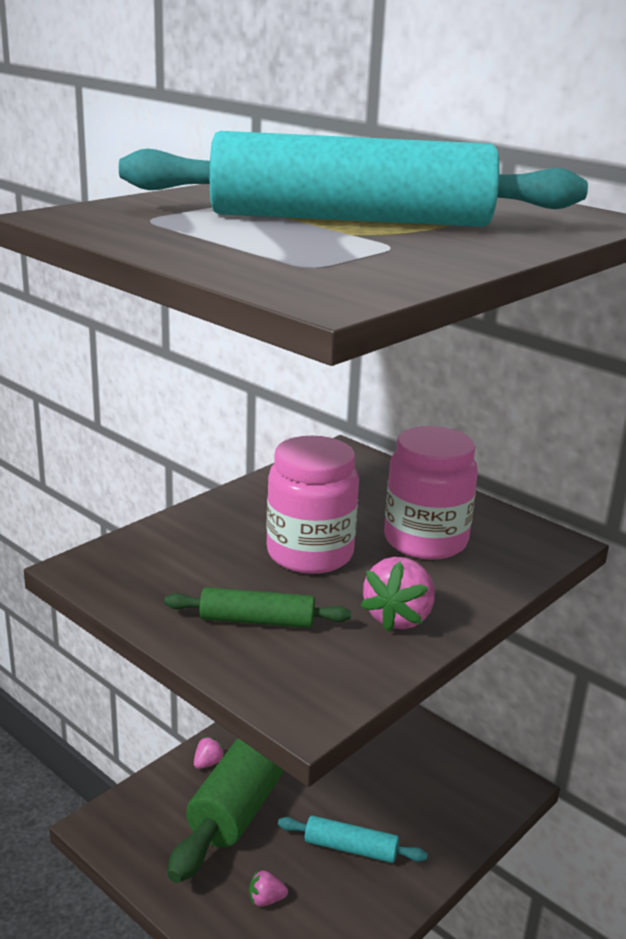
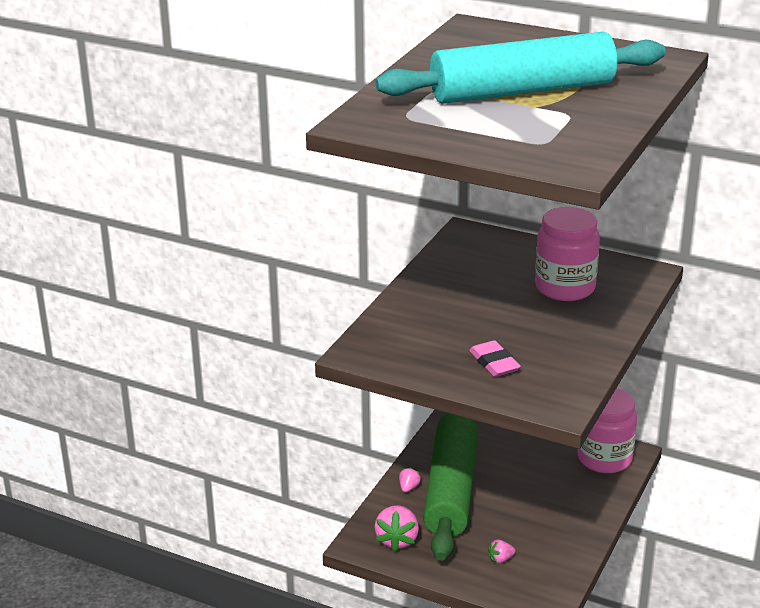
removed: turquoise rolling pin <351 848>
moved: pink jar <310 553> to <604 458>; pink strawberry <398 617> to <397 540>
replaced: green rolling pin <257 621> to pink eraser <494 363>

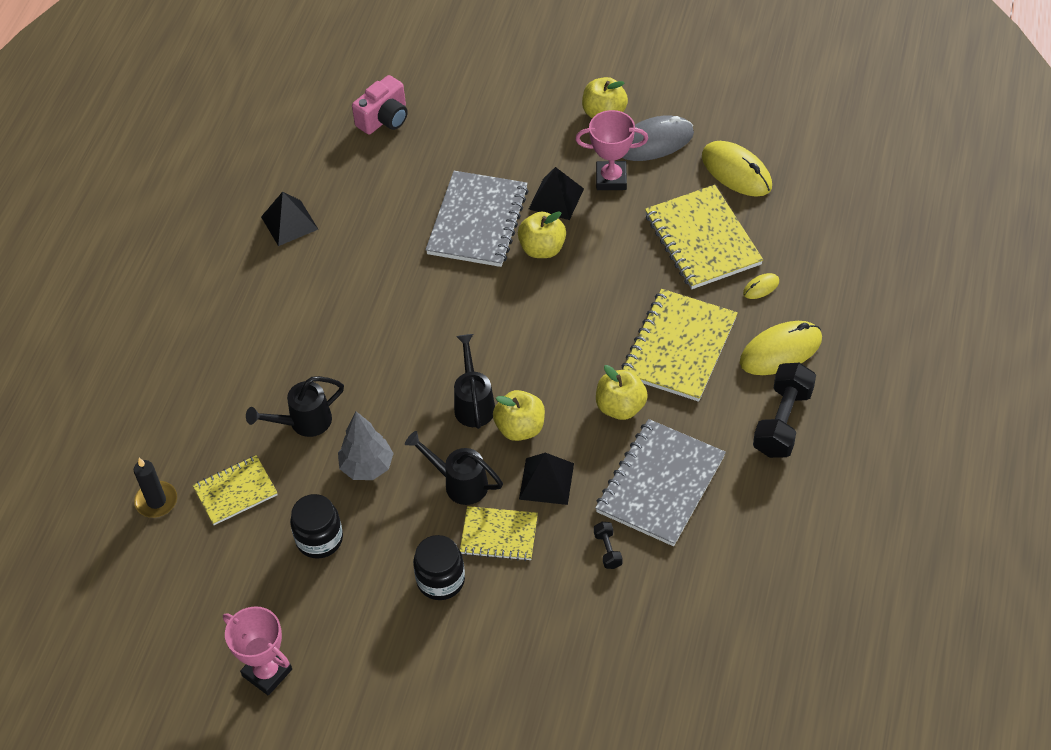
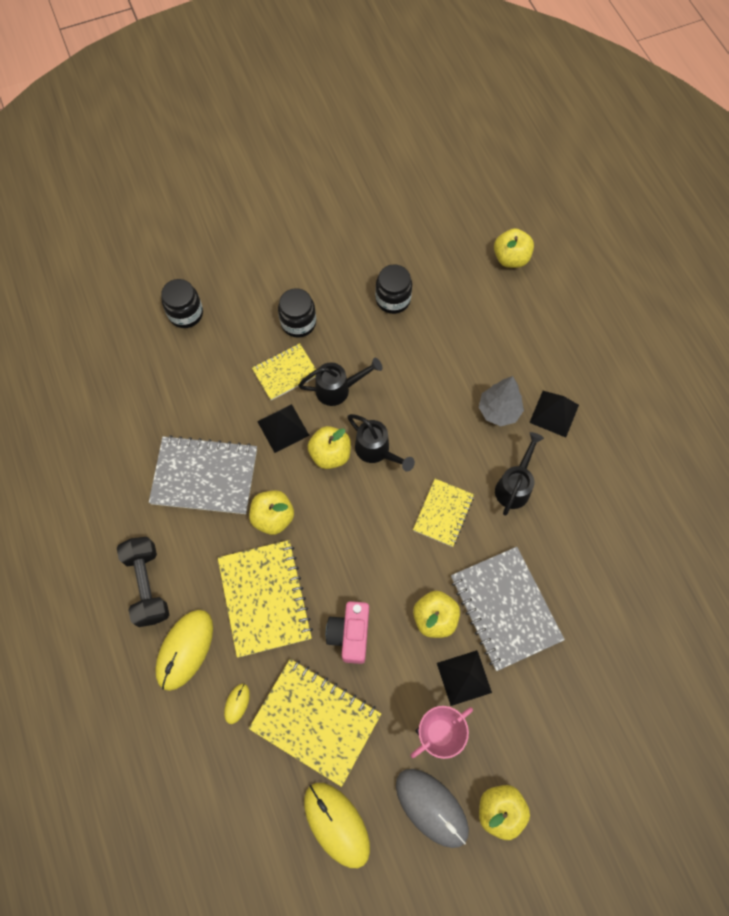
removed: pink trophy <267 673>; black dumbbell <608 550>
added: black jar <186 313>
moved: yellow notebook <235 491> to <443 513>; black watering can <303 423> to <514 485>; black pyramid <289 223> to <554 413>; grey tree <367 467> to <499 411>; pink camera <384 119> to <350 634>
replaced: black candle <156 501> to yellow apple <510 258>
turned: grey notebook <660 484> = <205 476> 75 degrees counterclockwise; grey mouse <654 142> = <431 807> 75 degrees counterclockwise; yellow mouse <736 172> = <336 824> 45 degrees clockwise

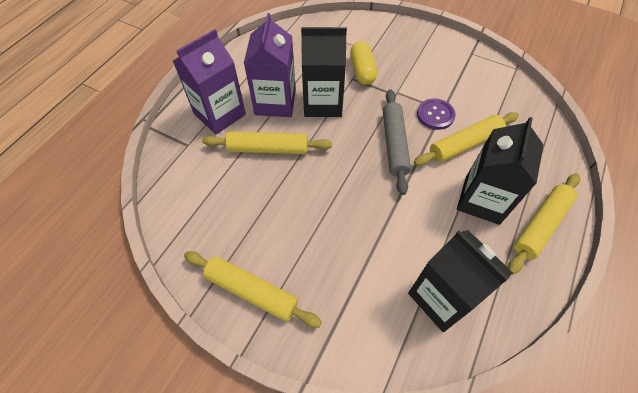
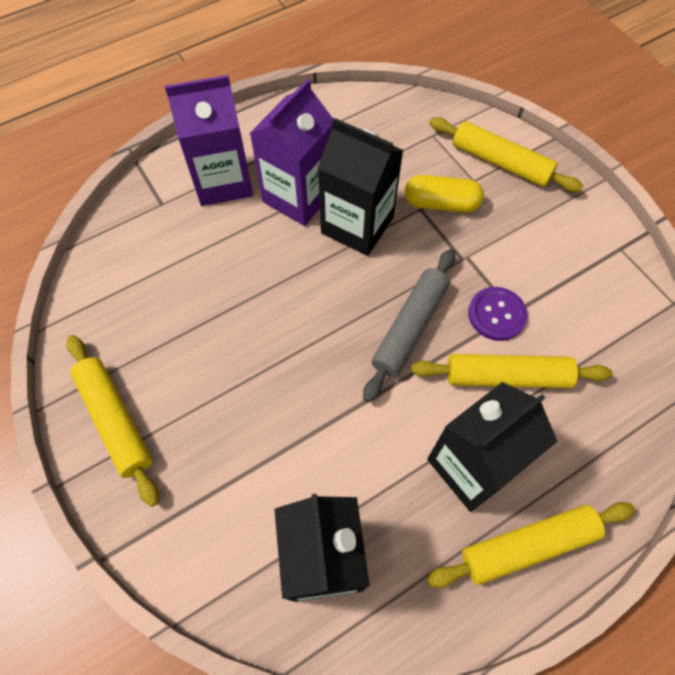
moved: yellow rolling pin <268 148> to <500 162>
turned: yellow capsule <362 71> = <441 203> 75 degrees clockwise

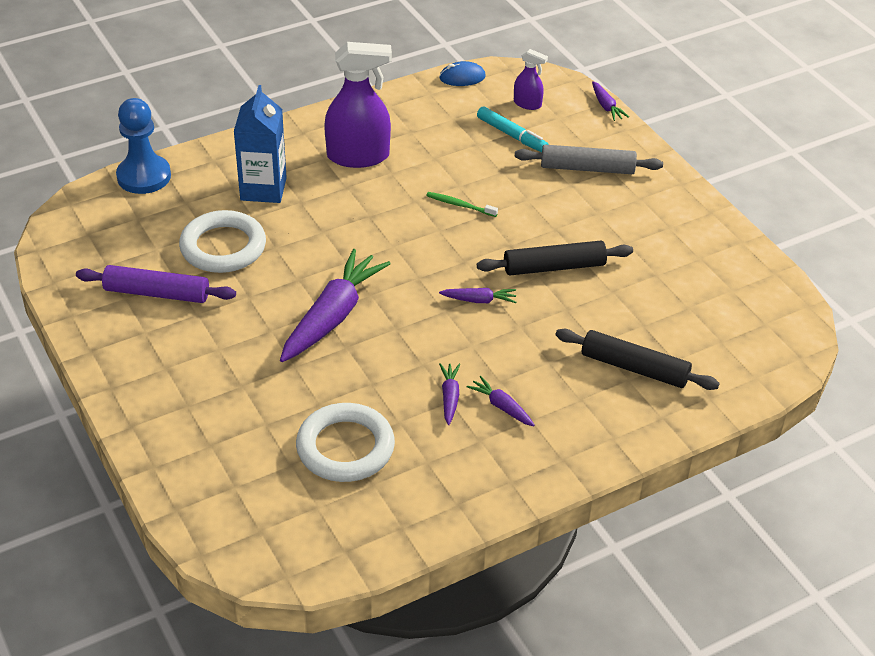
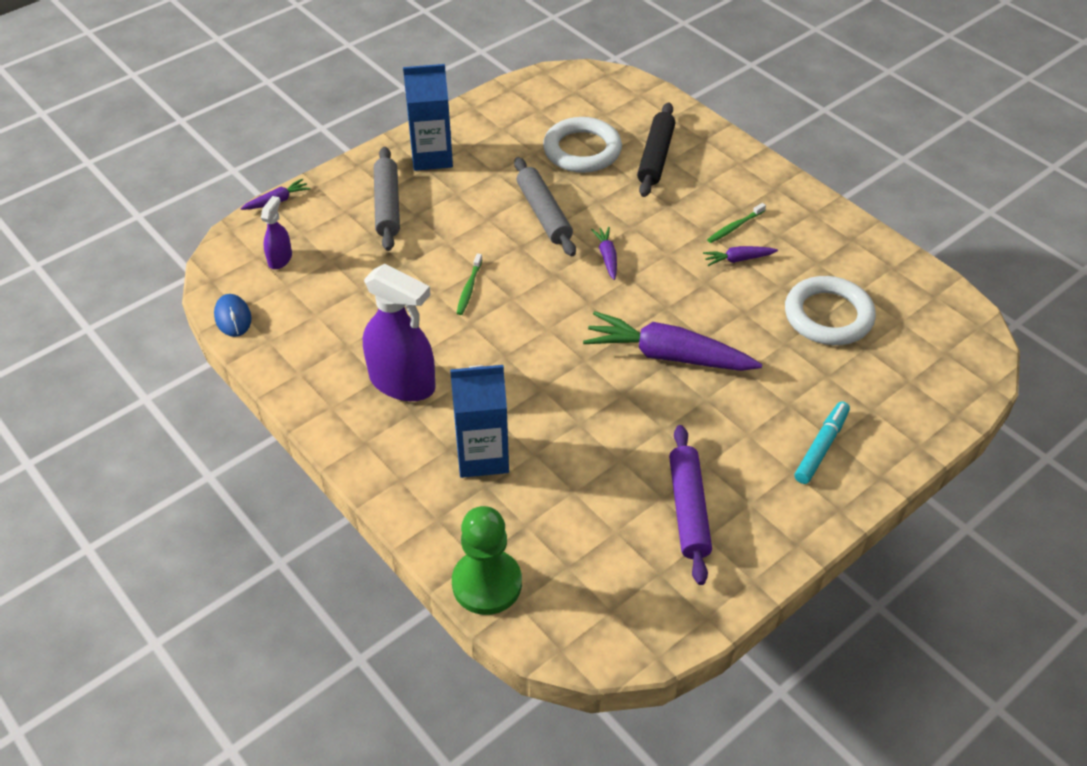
added: blue carton <432 157>
moved: white ring <223 247> to <582 150>; turquoise marker <512 135> to <821 447>
replaced: purple carrot <501 407> to green toothbrush <734 227>
recoloured: blue pawn <144 176> to green pawn <487 584>; black rolling pin <554 267> to grey rolling pin <543 214>
turned: purple spray bottle <358 156> = <402 383> 135 degrees clockwise

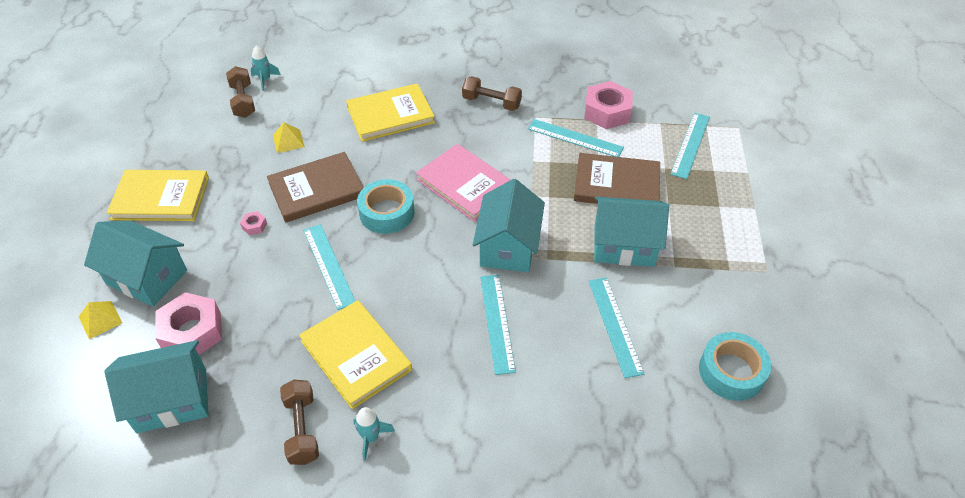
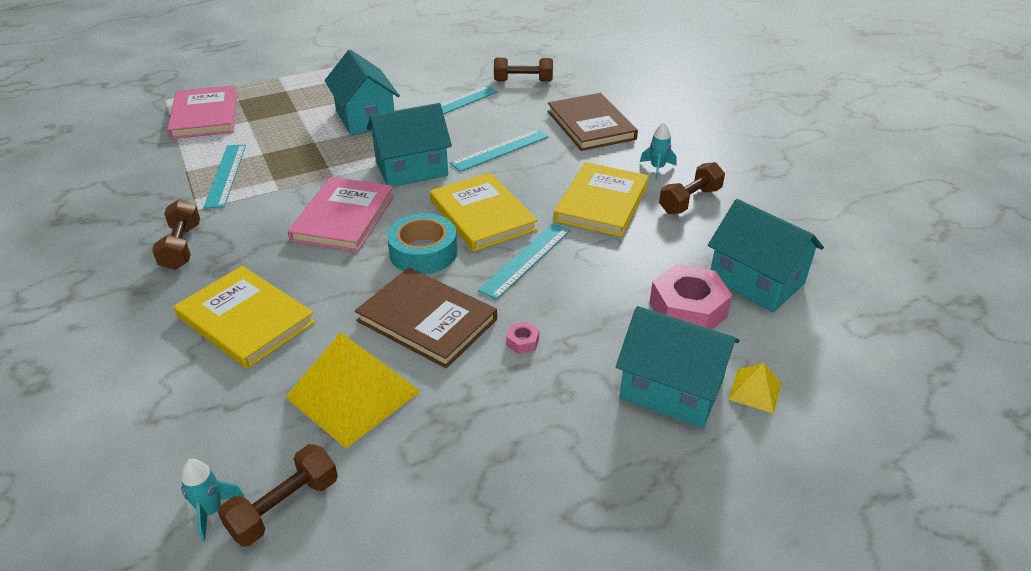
removed: pink nut <607 112>; turquoise tape <731 372>
added: brown dumbbell <523 81>
moved: yellow book <160 198> to <482 215>; brown book <616 184> to <591 125>
replaced: turquoise ruler <690 145> to pink book <205 116>
turned: turquoise house <147 277> = <671 389> 60 degrees counterclockwise
resized: yellow pyramid <288 141> = <353 394> x2.13

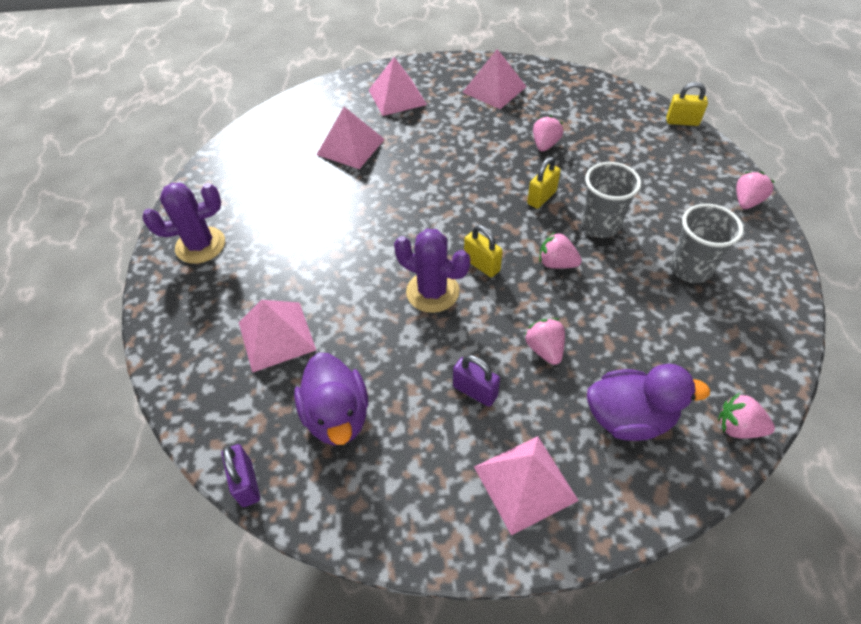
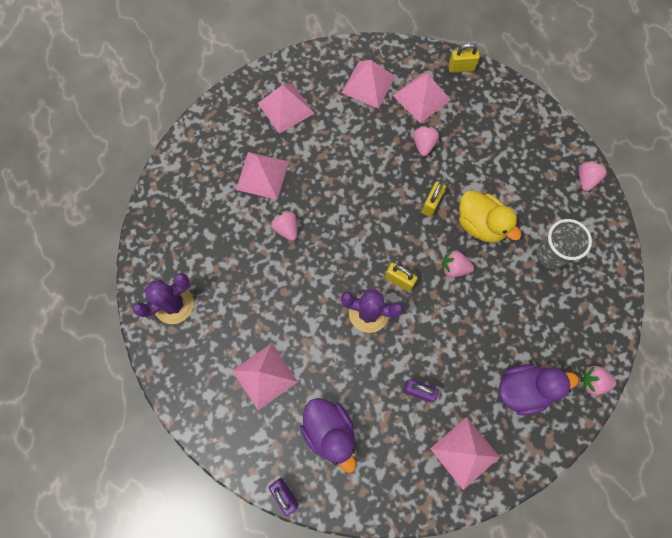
added: pink pyramid <421 97>
moved: pink strawberry <544 349> to <286 228>; yellow padlock <682 122> to <461 68>
replaced: grey cup <600 225> to yellow duck <480 224>

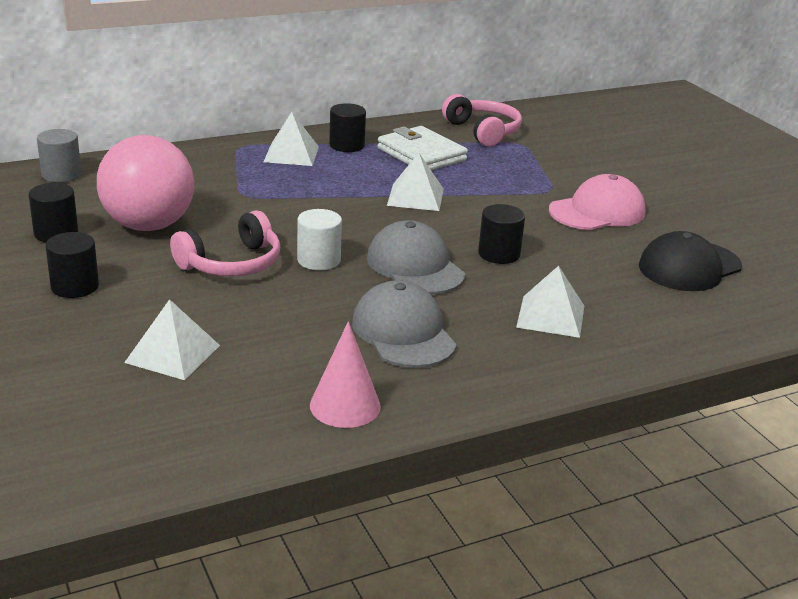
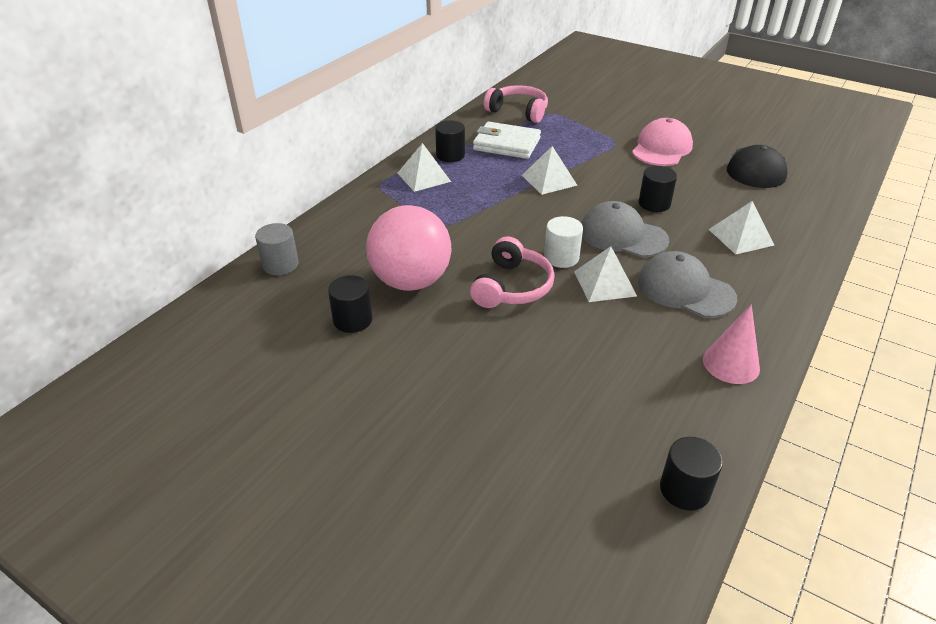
moved: black cylinder <75 286> to <684 490>; white pyramid <172 354> to <604 283>

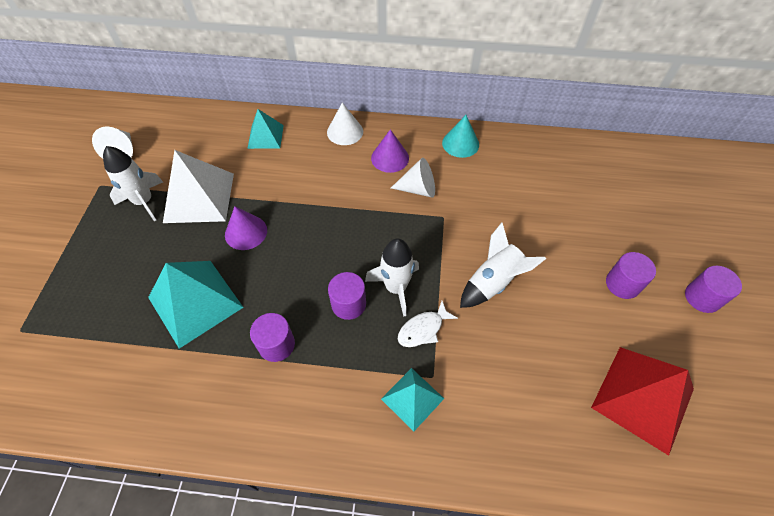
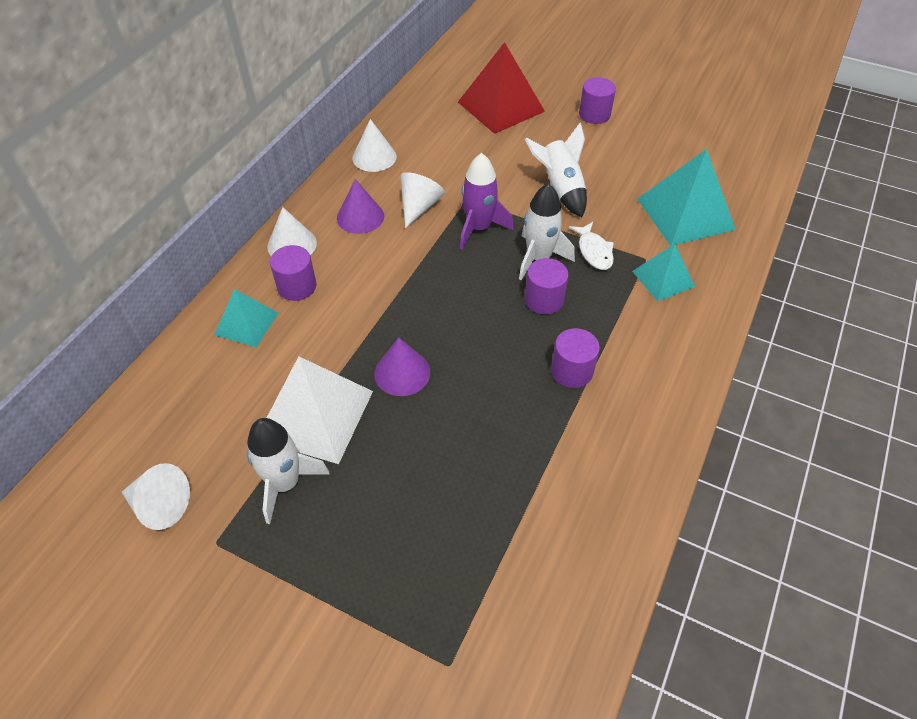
added: purple rocket <479 228>
moved: turquoise pyramid <195 302> to <685 214>; red pyramid <642 398> to <501 106>; purple cylinder <702 297> to <297 286>
recoloured: turquoise cone <460 143> to white cone <374 157>

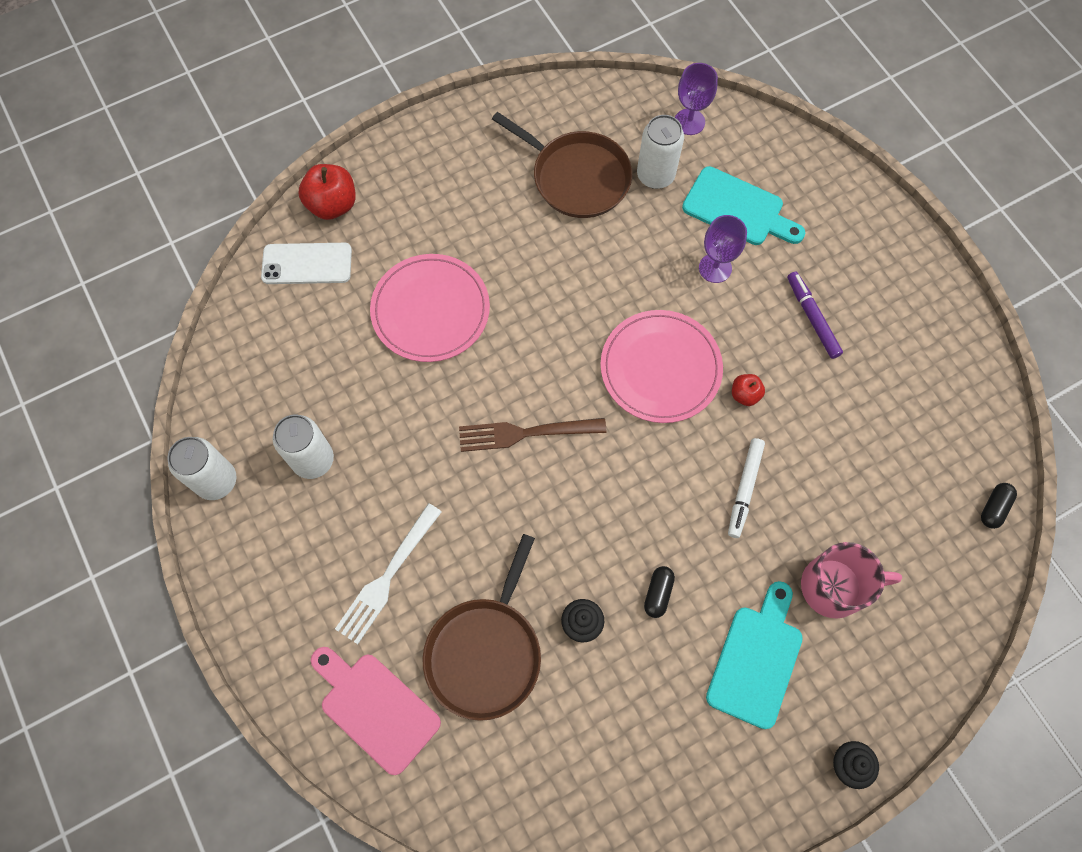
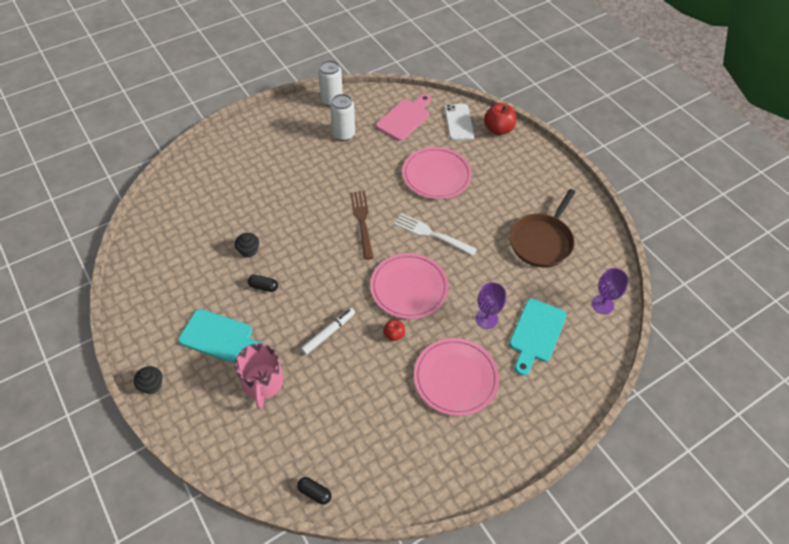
removed: brown pan <485 652>; white can <655 175>
moved: pink cutting board <376 708> to <405 118>; white fork <387 577> to <432 234>
replaced: purple marker <812 318> to pink plate <455 378>
turned: white marker <744 489> = <328 333> 120 degrees clockwise

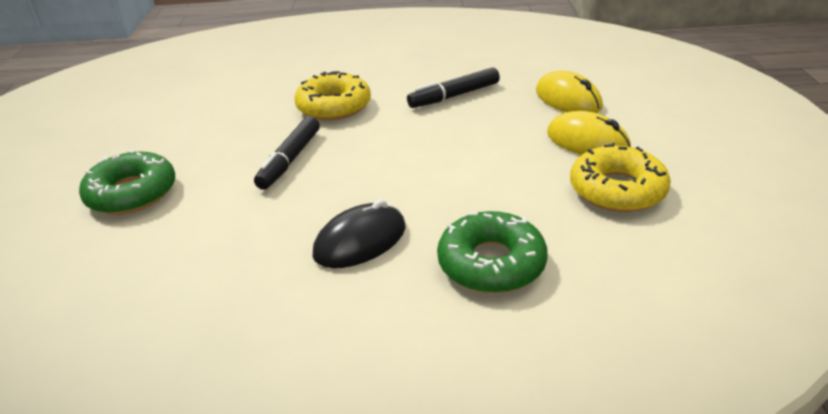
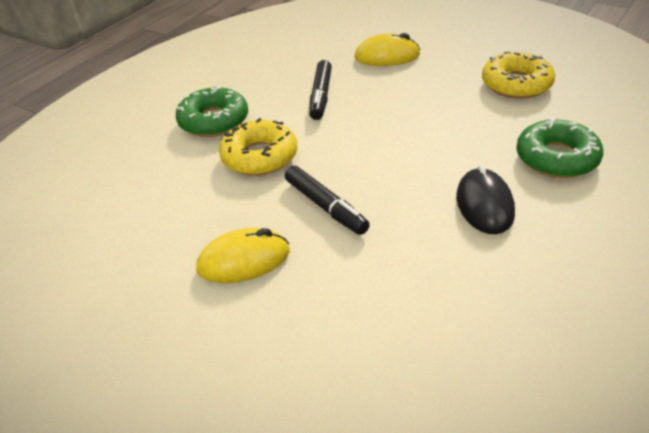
moved: green donut <132 193> to <214 121>; yellow mouse <587 142> to <243 260>

